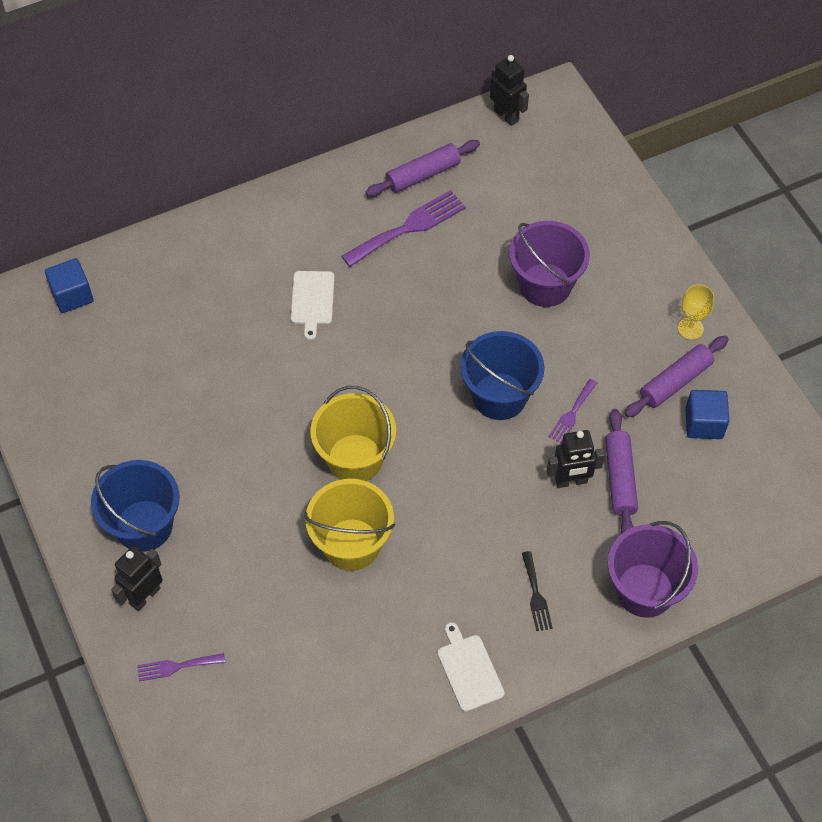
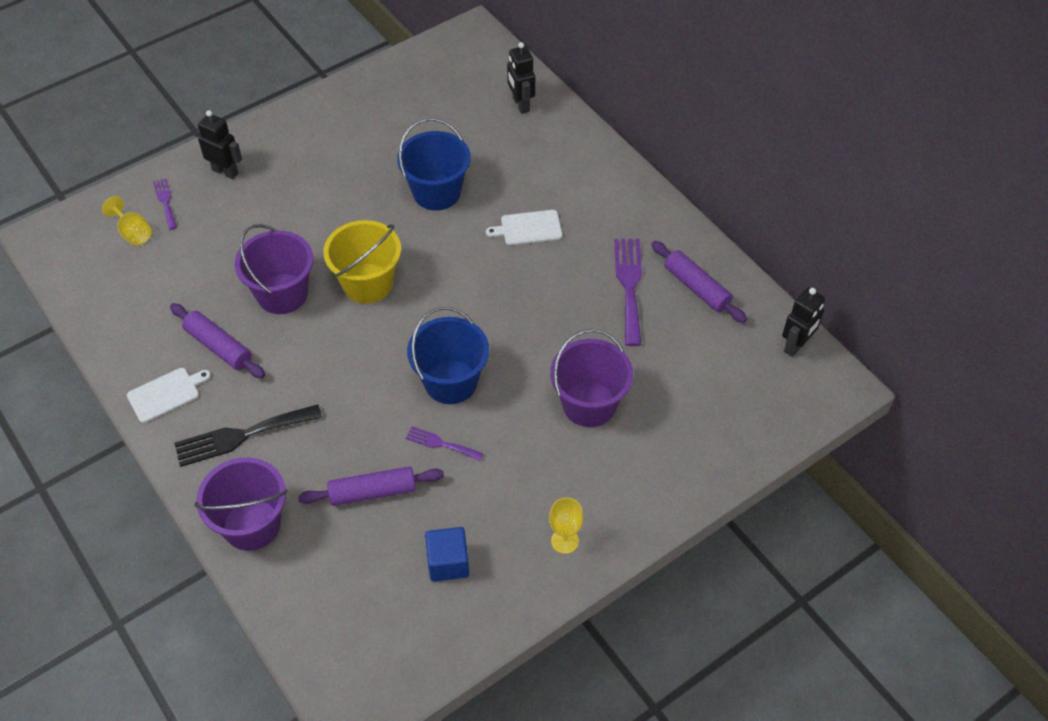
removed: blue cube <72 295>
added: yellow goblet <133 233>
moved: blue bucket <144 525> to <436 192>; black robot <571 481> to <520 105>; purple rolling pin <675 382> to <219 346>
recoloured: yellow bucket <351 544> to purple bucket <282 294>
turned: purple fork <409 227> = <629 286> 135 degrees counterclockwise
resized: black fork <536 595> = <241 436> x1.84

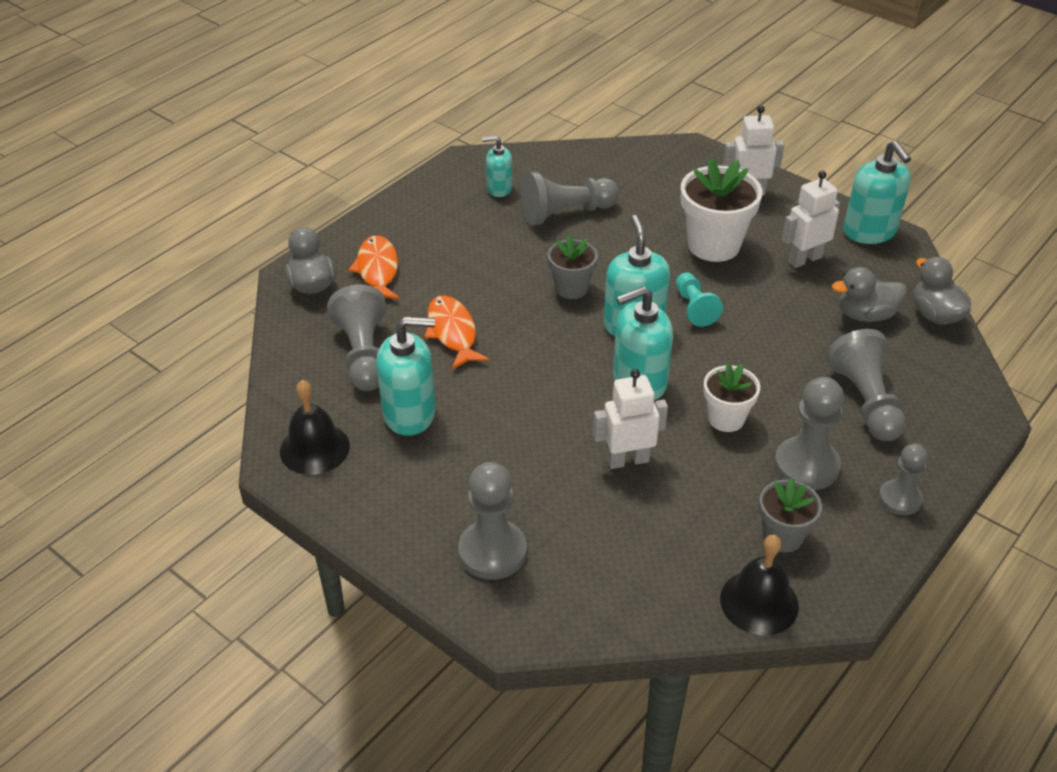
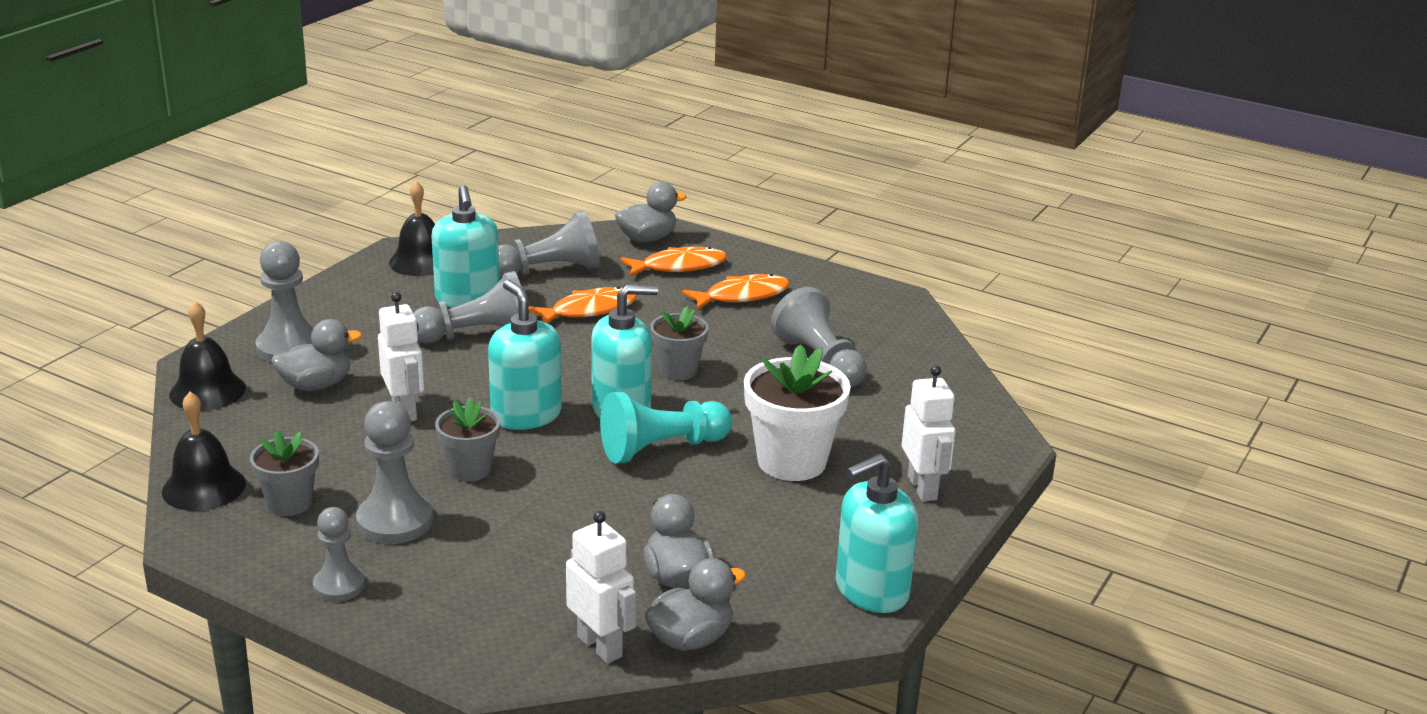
removed: turquoise soap dispenser <499 188>
added: black bell <207 391>; grey duck <316 385>; orange fish <742 296>
moved: white robot <804 259> to <600 646>; grey pawn <865 401> to <476 335>
recoloured: white flower pot <726 418> to grey flower pot <470 469>
resized: turquoise pawn <694 308> = <661 448> x1.57

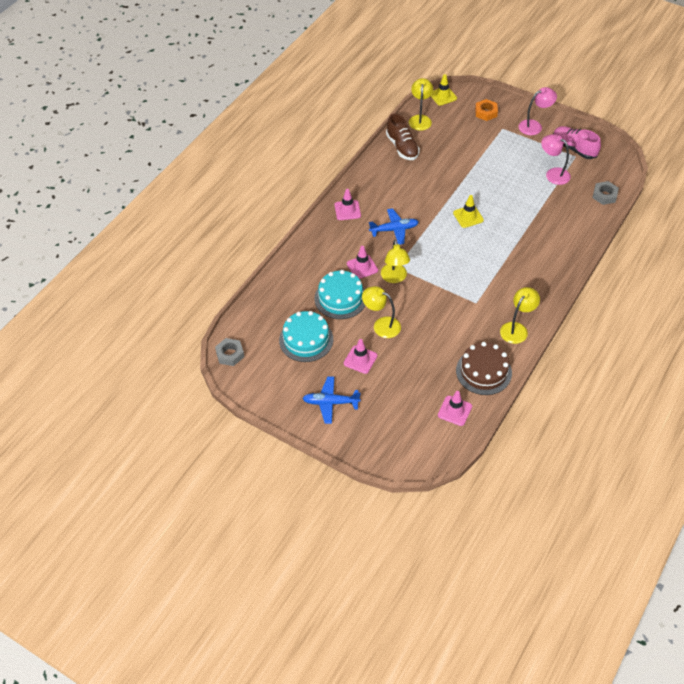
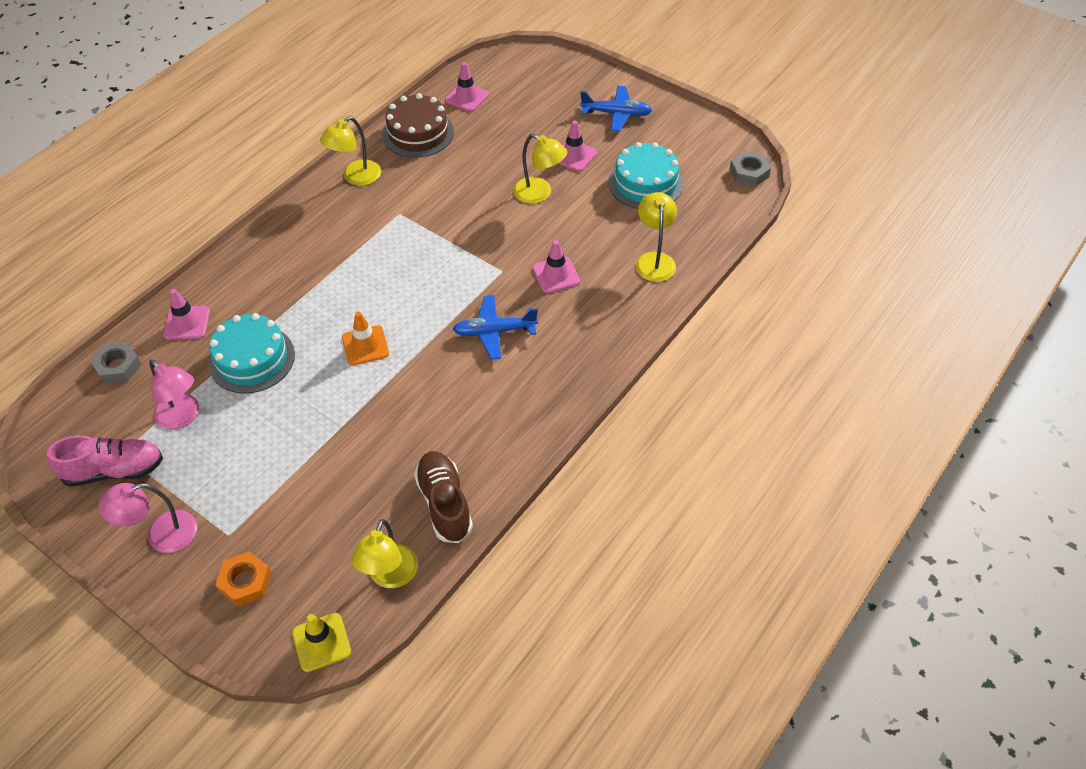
moved: turquoise cake <340 298> to <252 359>; pink traffic cone <347 210> to <187 323>; yellow lamp <394 278> to <654 260>
recoloured: yellow traffic cone <468 216> to orange traffic cone <365 345>
turned: pink shoe <574 148> = <114 470> 60 degrees counterclockwise

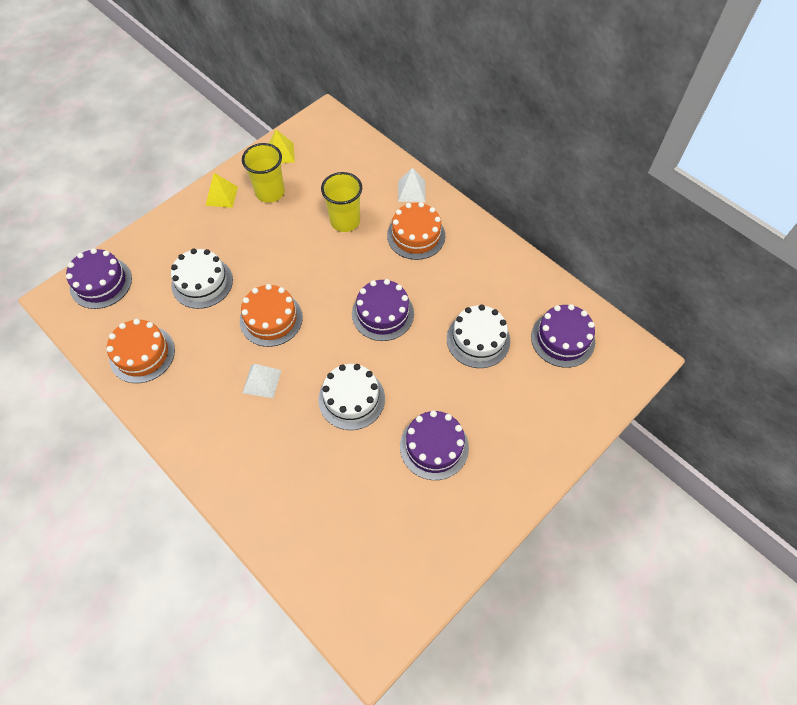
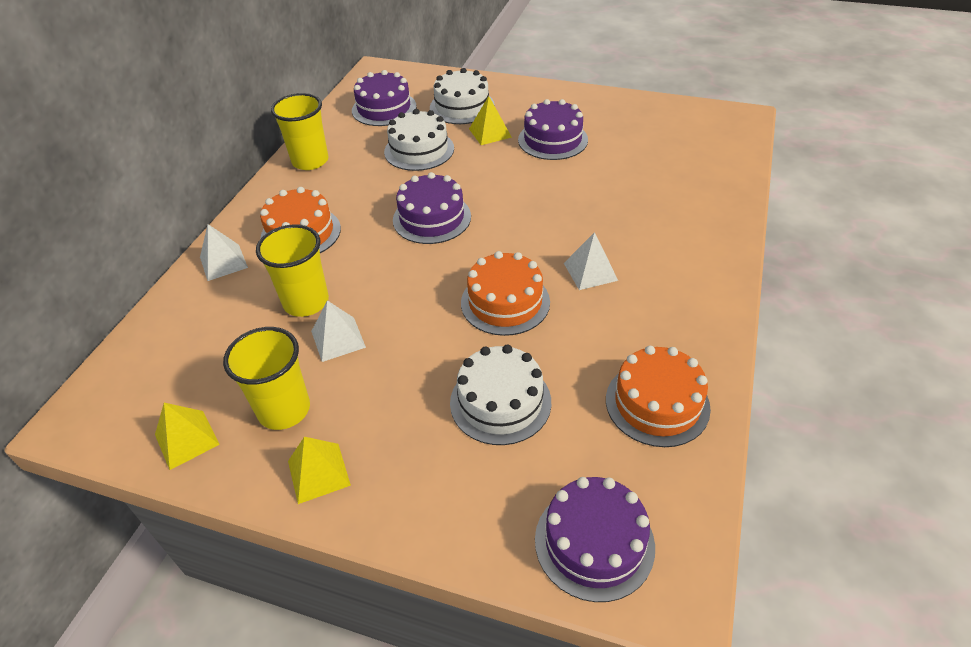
added: yellow cup <310 161>; white pyramid <338 339>; yellow pyramid <490 133>
moved: white cake <351 399> to <462 106>

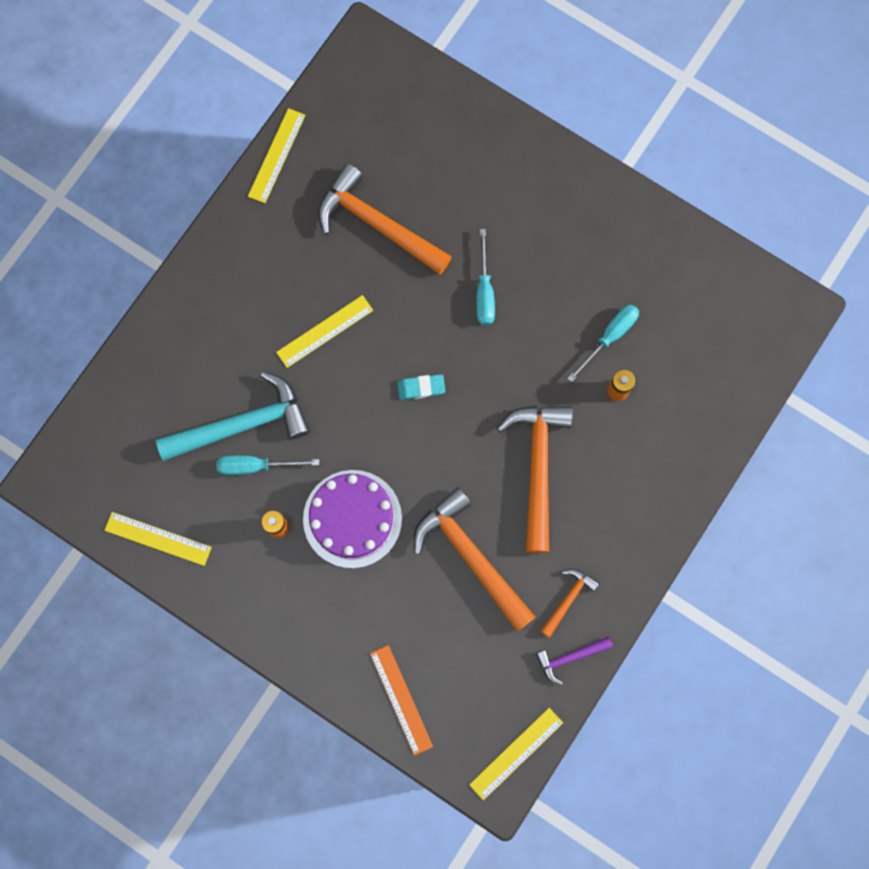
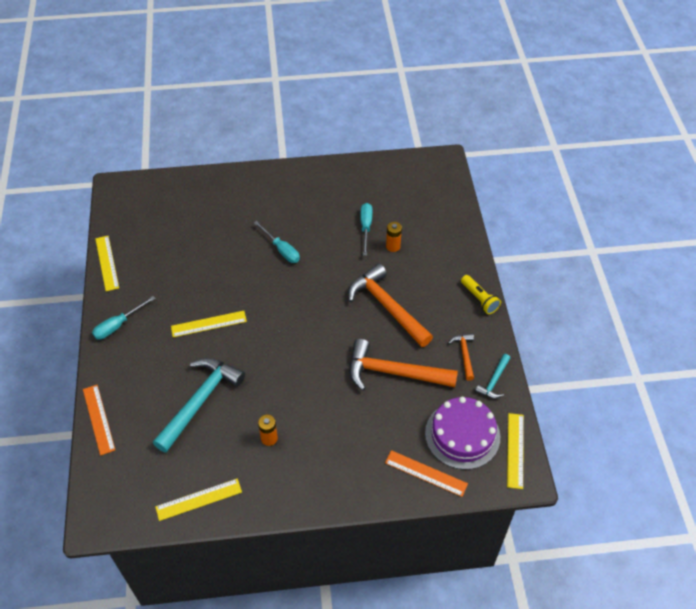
removed: orange hammer <377 224>; turquoise eraser <421 388>
added: orange ruler <98 419>; yellow flashlight <479 299>
moved: turquoise screwdriver <256 466> to <118 325>; purple cake <352 518> to <462 435>
recoloured: purple hammer <570 657> to turquoise hammer <494 381>
turned: yellow ruler <325 331> = <208 324> 60 degrees clockwise

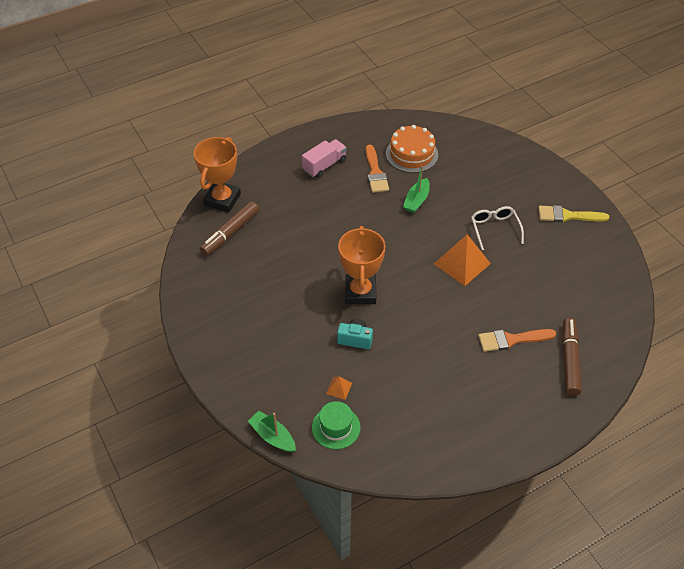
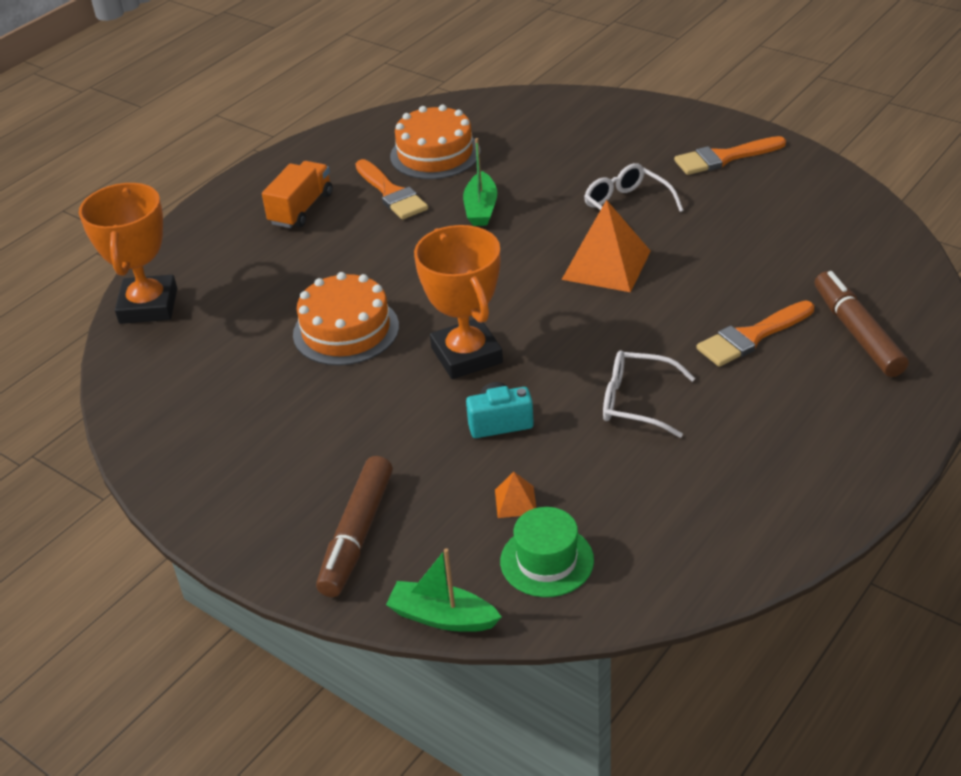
added: orange cake <346 330>; white glasses <636 402>
moved: brown marker <230 233> to <357 534>
recoloured: pink truck <324 165> to orange truck <301 209>; yellow brush <567 216> to orange brush <724 158>

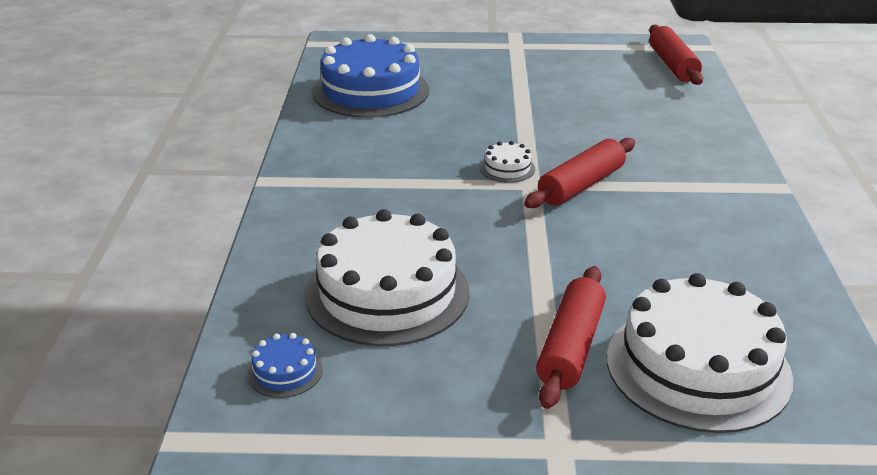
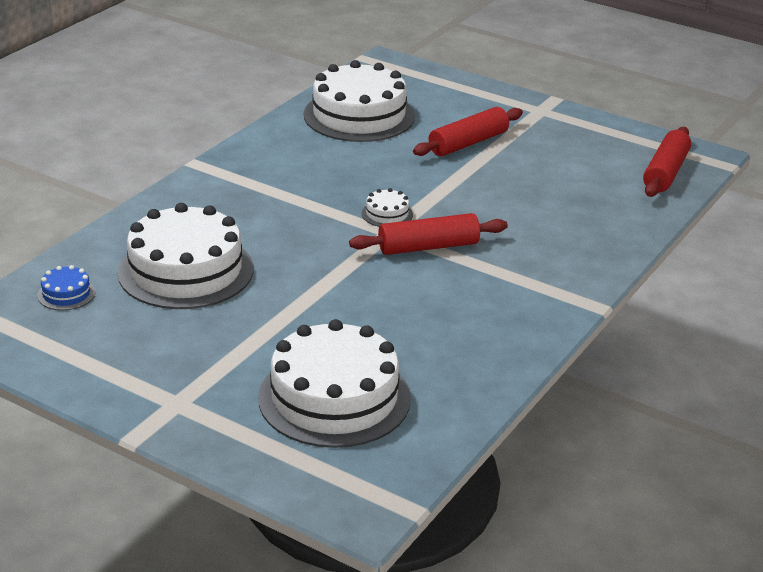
moved: red rolling pin <570 347> to <468 143>
recoloured: blue cake <371 91> to white cake <359 115>

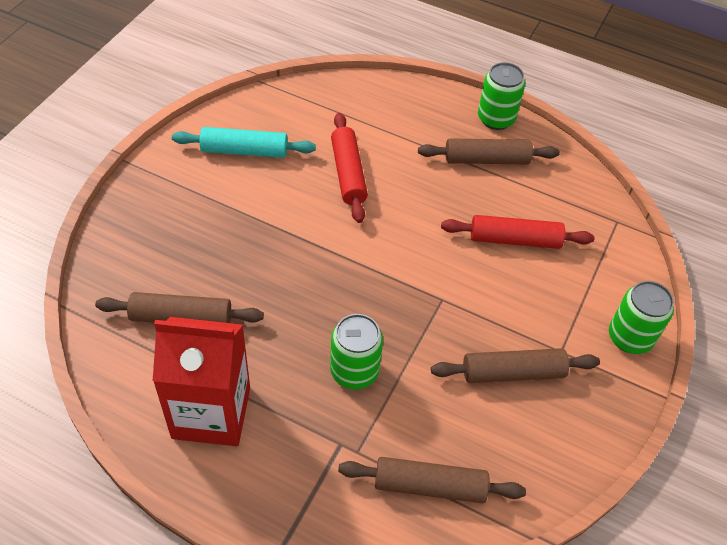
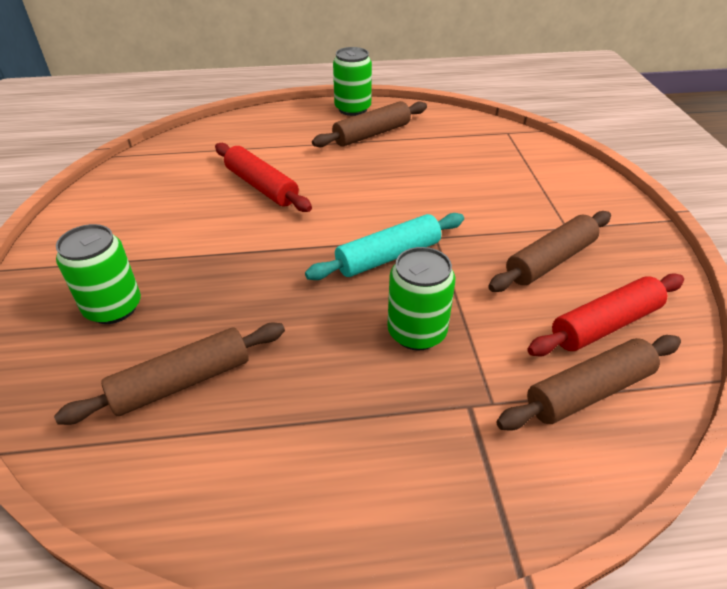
removed: red carton <211 412>
moved: turquoise rolling pin <244 150> to <388 256>; red rolling pin <515 239> to <604 324>; green can <630 337> to <113 308>

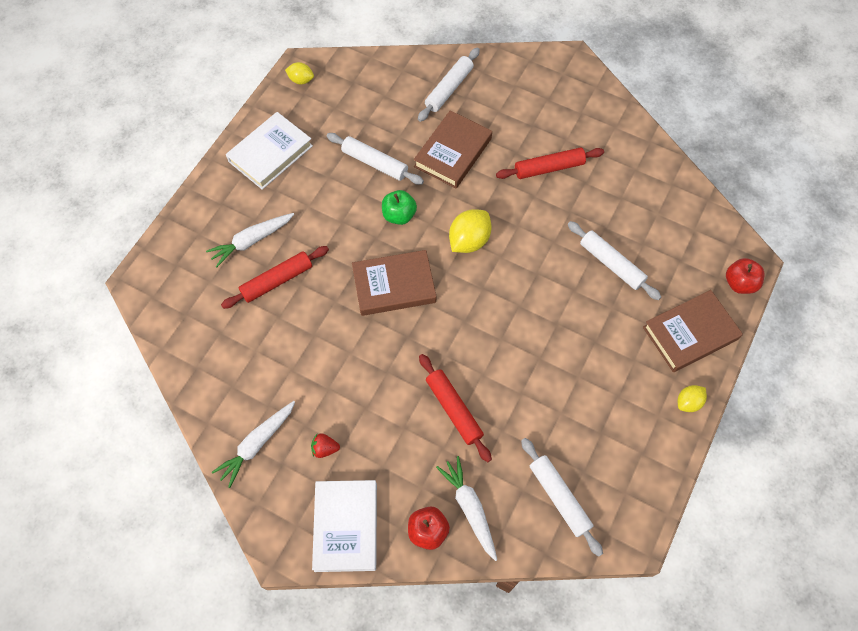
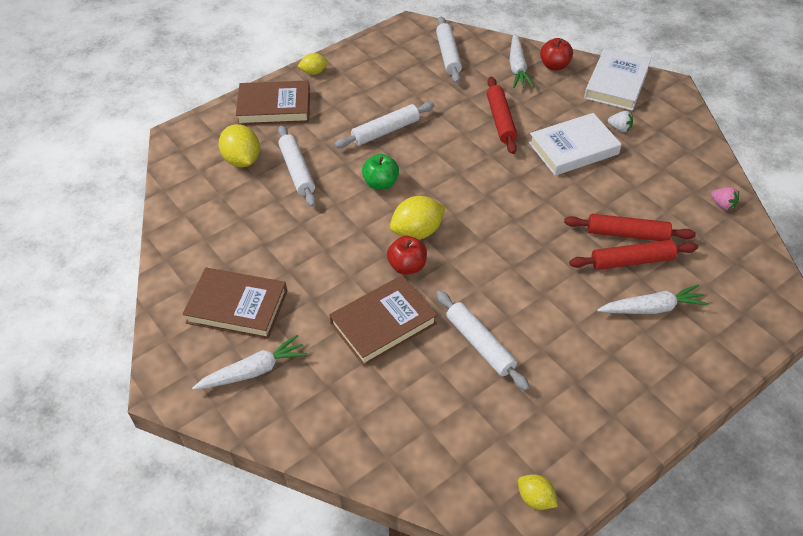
added: yellow lemon <242 160>; pink strawberry <722 204>
moved: white carrot <257 444> to <253 371>; white book <270 153> to <573 148>; brown book <394 286> to <237 307>; green apple <399 215> to <381 183>; white rolling pin <449 89> to <385 131>; red rolling pin <549 168> to <627 234>; red apple <739 283> to <407 266>
recoloured: red strawberry <325 448> to white strawberry <619 128>

